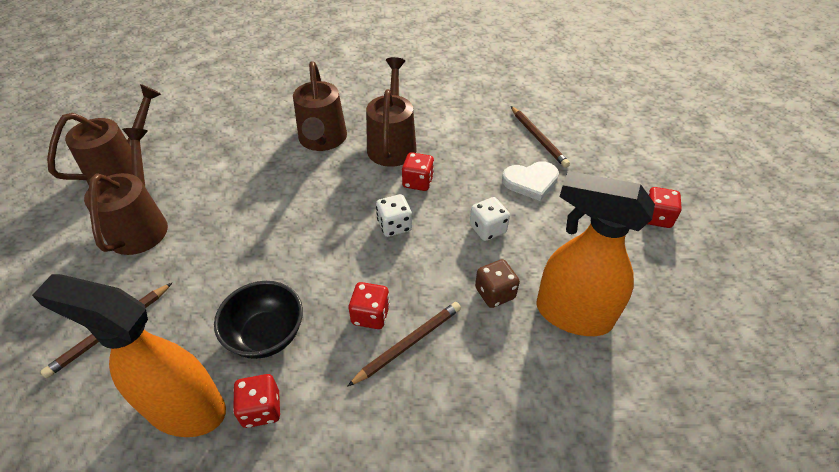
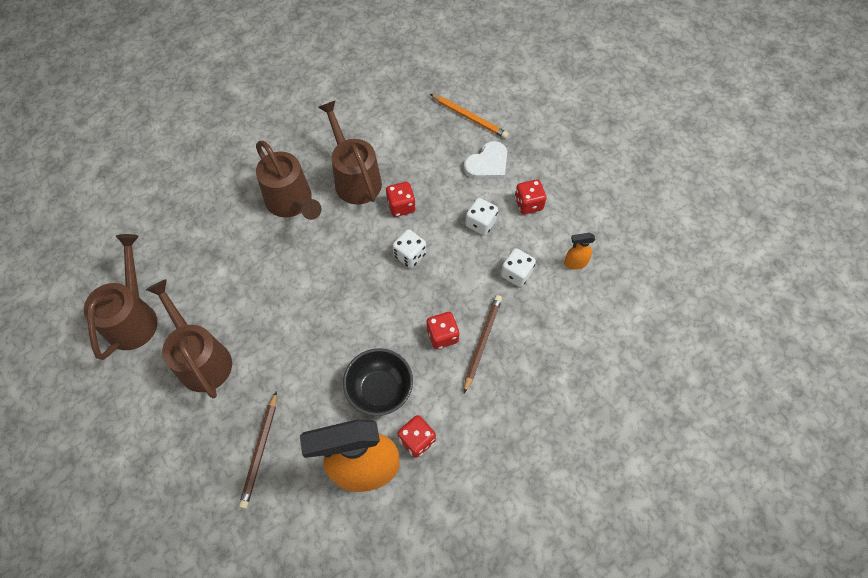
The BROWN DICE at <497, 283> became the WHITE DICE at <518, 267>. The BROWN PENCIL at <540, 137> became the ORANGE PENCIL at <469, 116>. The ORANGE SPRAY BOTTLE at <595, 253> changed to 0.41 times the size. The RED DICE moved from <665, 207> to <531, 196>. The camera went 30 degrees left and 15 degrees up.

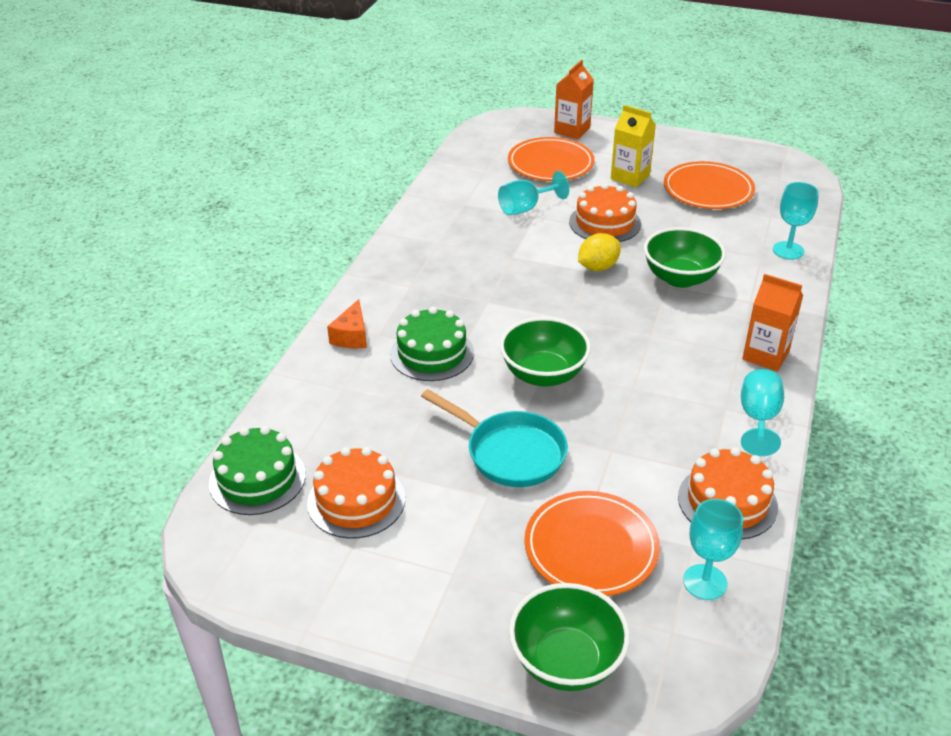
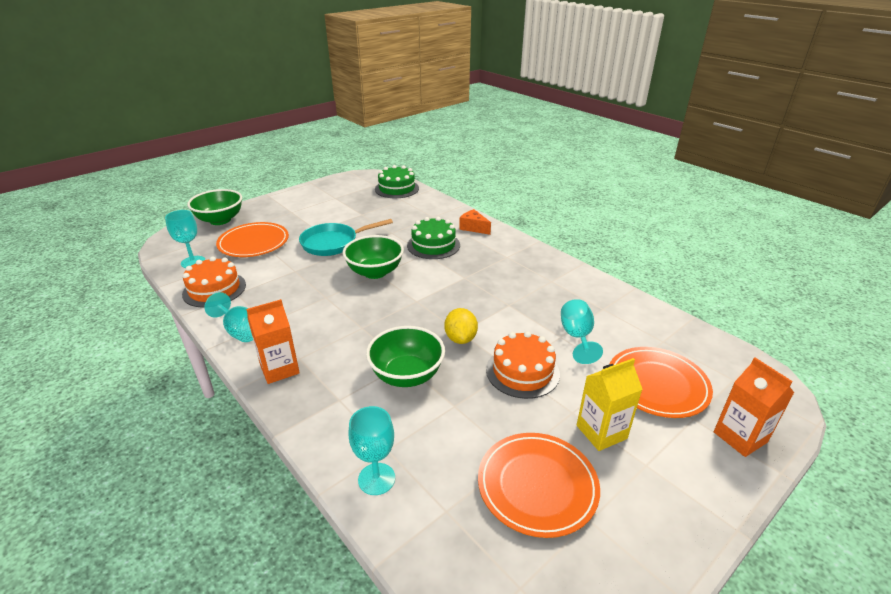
The ORANGE CAKE at <356, 493> disappeared. The camera went 120 degrees right and 5 degrees down.

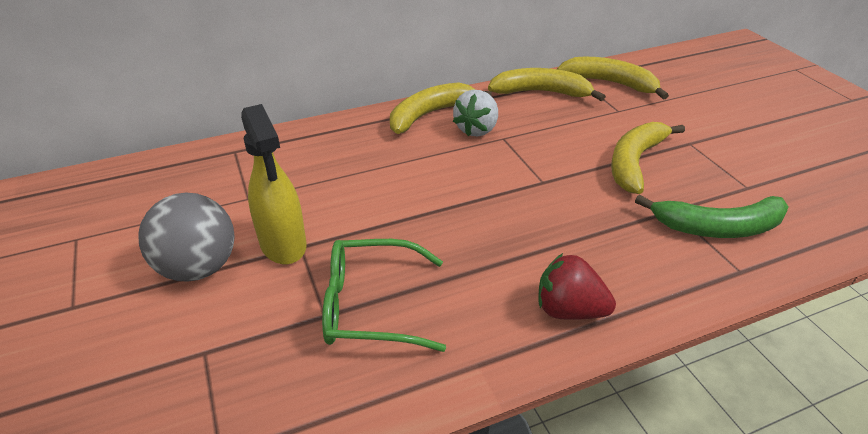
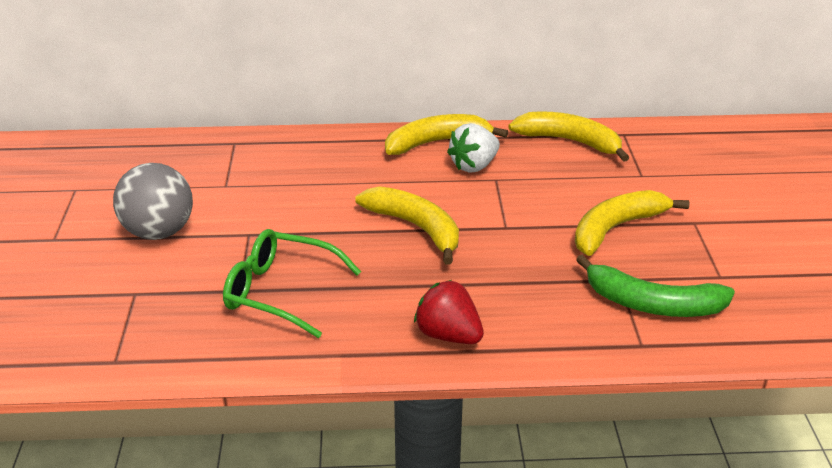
The YELLOW SPRAY BOTTLE at <274, 184> disappeared. The YELLOW BANANA moved from <613, 78> to <407, 225>. The camera went 20 degrees right and 5 degrees down.

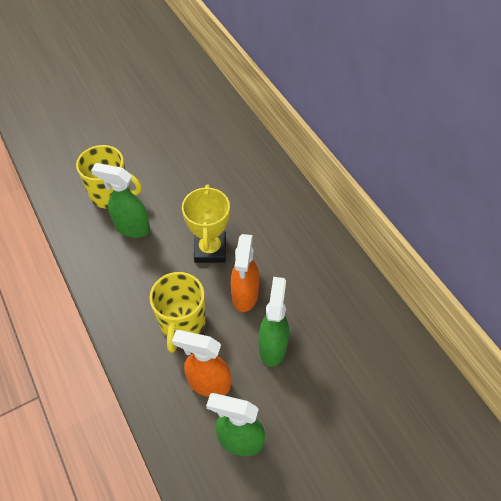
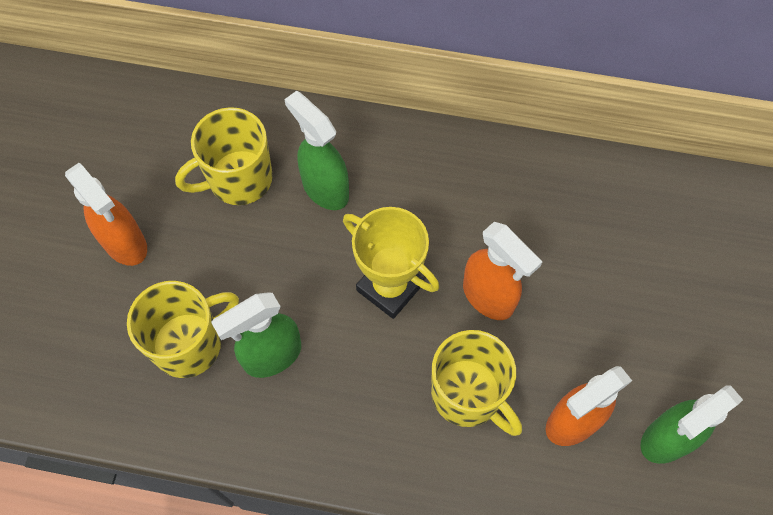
The GREEN SPRAY BOTTLE moved from <274, 322> to <316, 150>. The ORANGE SPRAY BOTTLE at <106, 214> appeared. The YELLOW MUG at <224, 156> appeared. The camera went 50 degrees left and 10 degrees up.

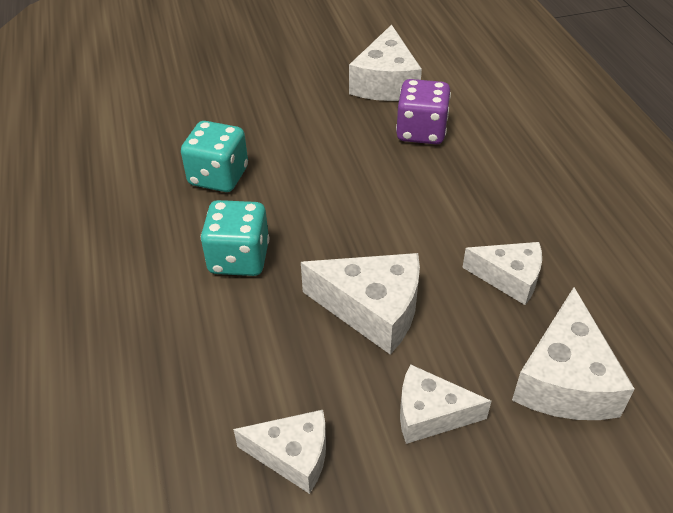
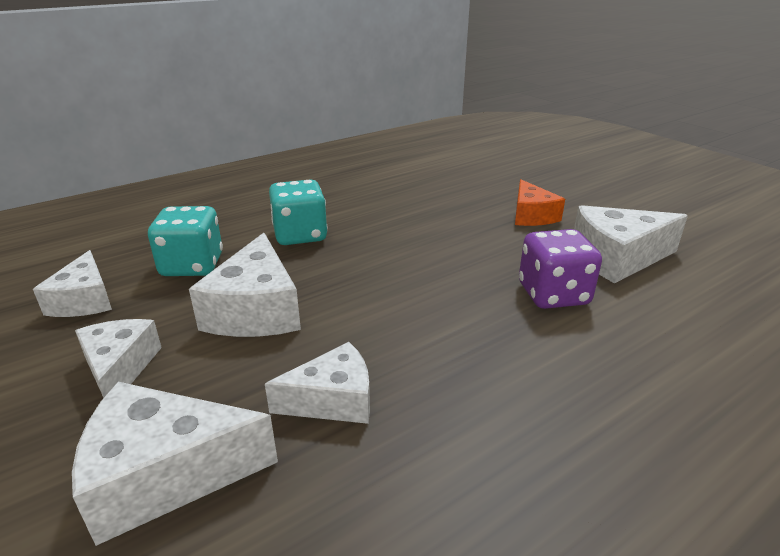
The TURQUOISE DICE moved from <214, 156> to <185, 241>. The WHITE CHEESE at <502, 273> turned 105 degrees counterclockwise. The ORANGE CHEESE at <540, 202> appeared. The camera went 70 degrees right and 15 degrees down.

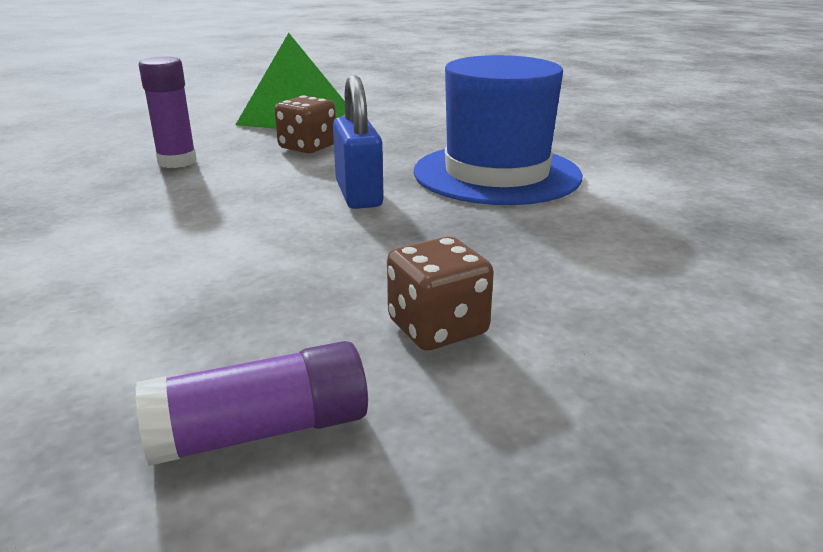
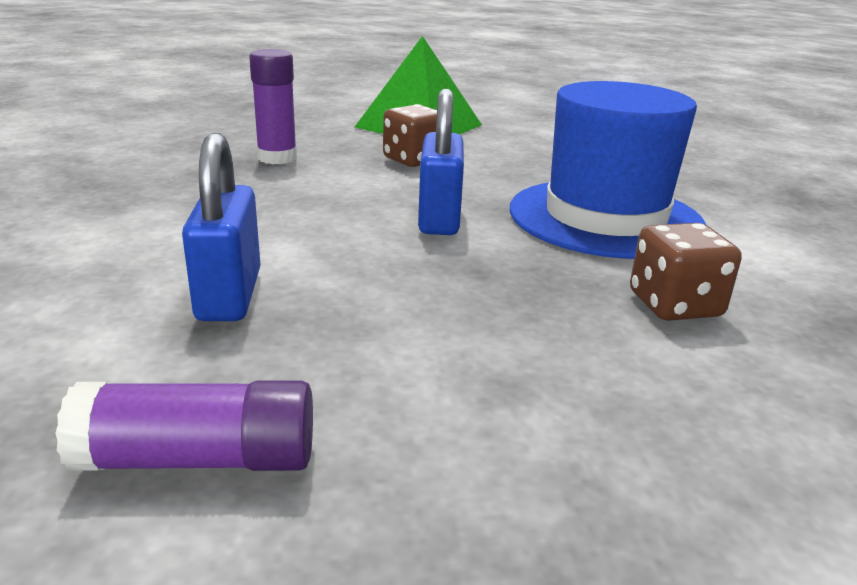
The BROWN DICE moved from <440, 293> to <686, 272>. The BLUE PADLOCK at <221, 227> appeared. The camera went 15 degrees right and 0 degrees up.

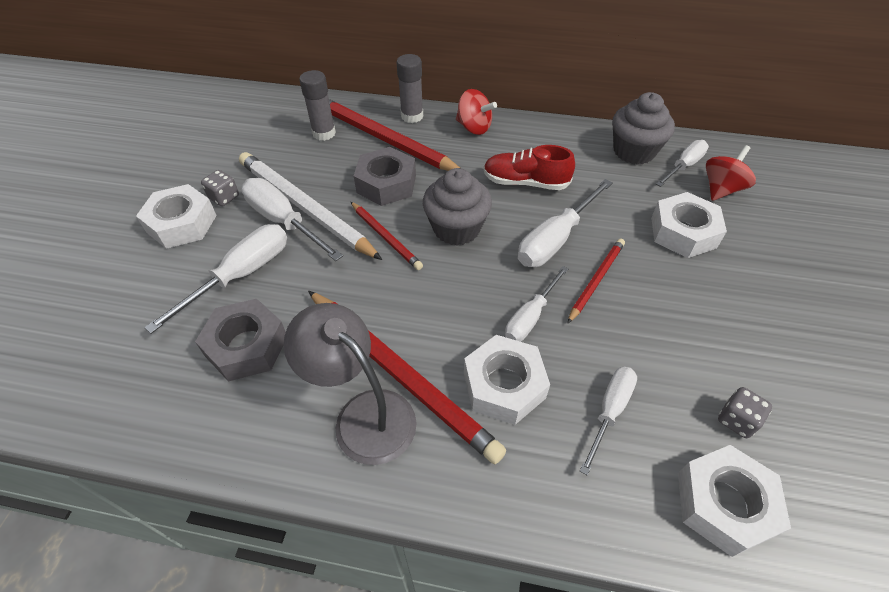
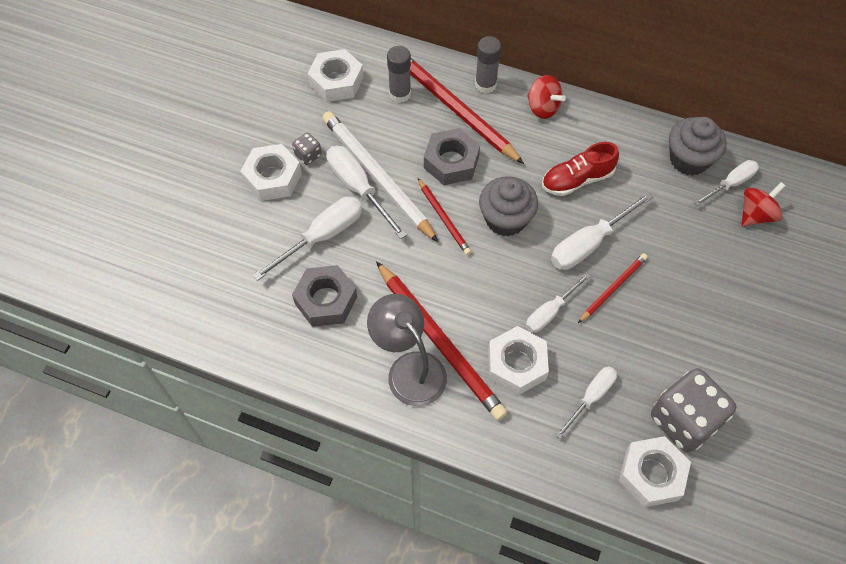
The RED SHOE at <529, 167> turned 45 degrees counterclockwise. The WHITE NUT moved from <689, 225> to <336, 75>. The GREY DICE at <745, 412> changed to 2.25 times the size. The camera went 10 degrees right and 10 degrees up.

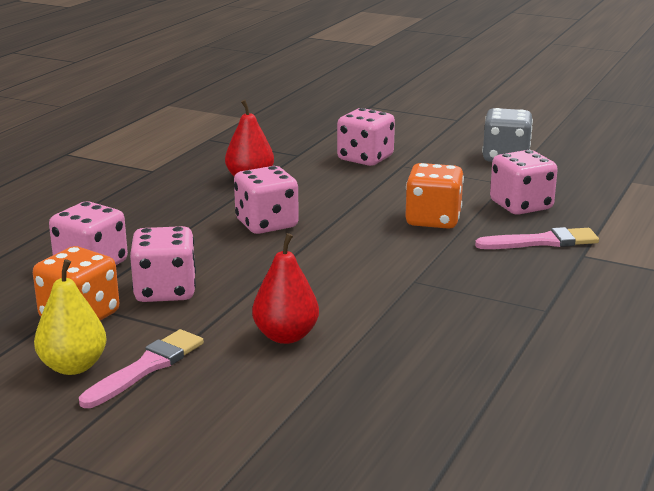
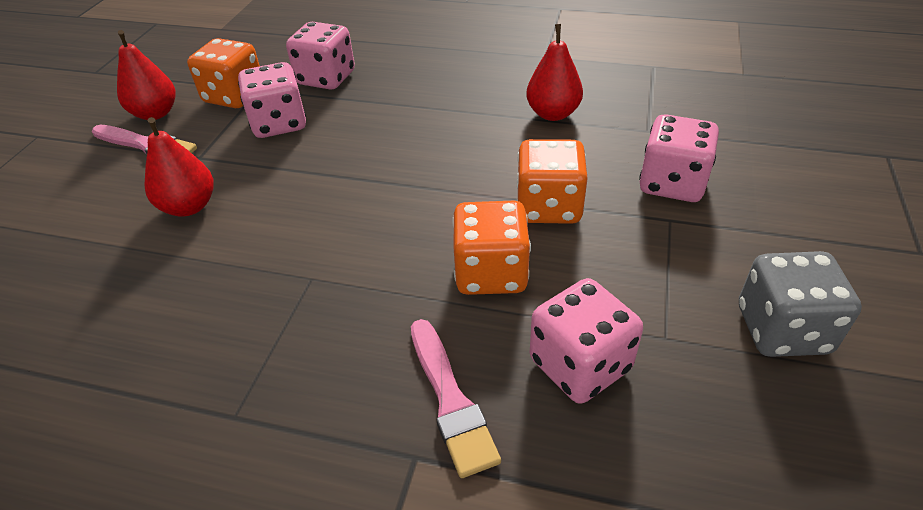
The YELLOW PEAR at <70, 317> became the RED PEAR at <146, 75>. The PINK DICE at <266, 200> disappeared. The ORANGE DICE at <552, 181> appeared. The camera went 80 degrees right and 20 degrees up.

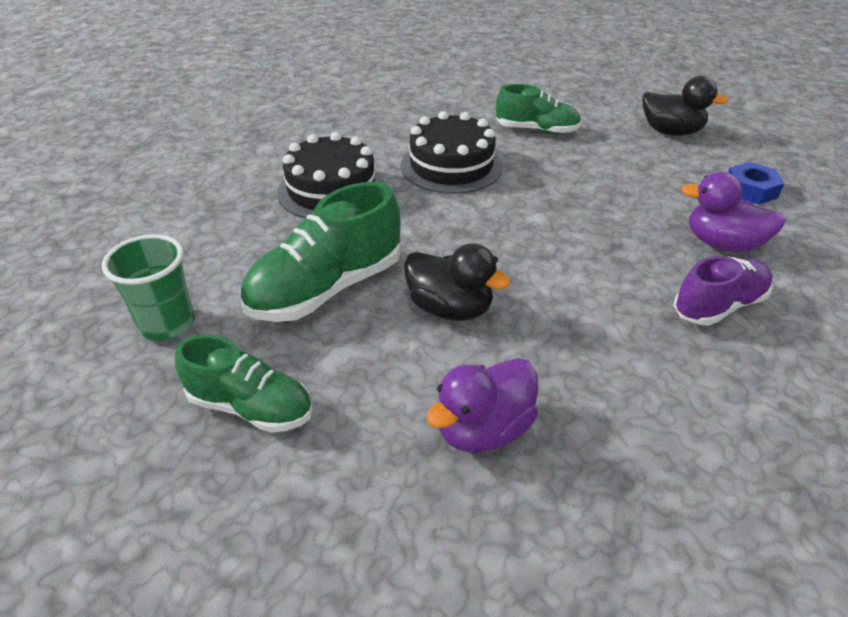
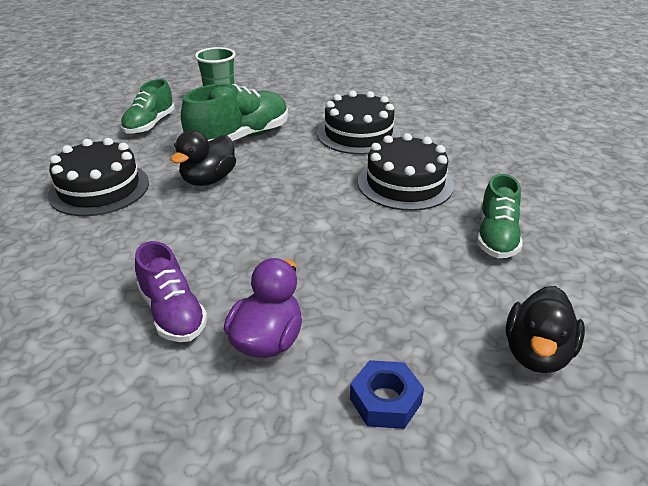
The GREEN SHOE at <320, 252> turned 90 degrees clockwise. The PURPLE DUCK at <482, 405> was replaced by the BLACK CAKE at <98, 177>. The camera went 90 degrees right and 5 degrees down.

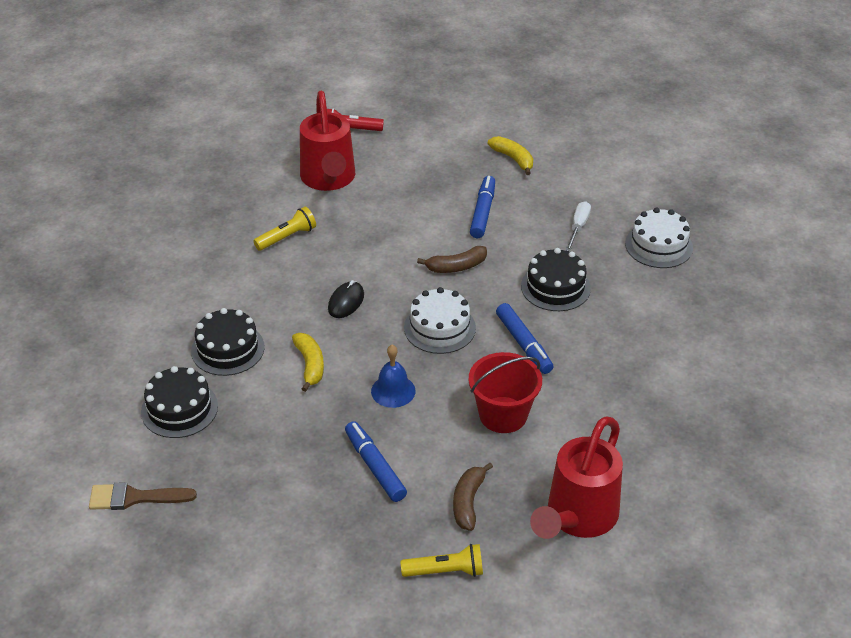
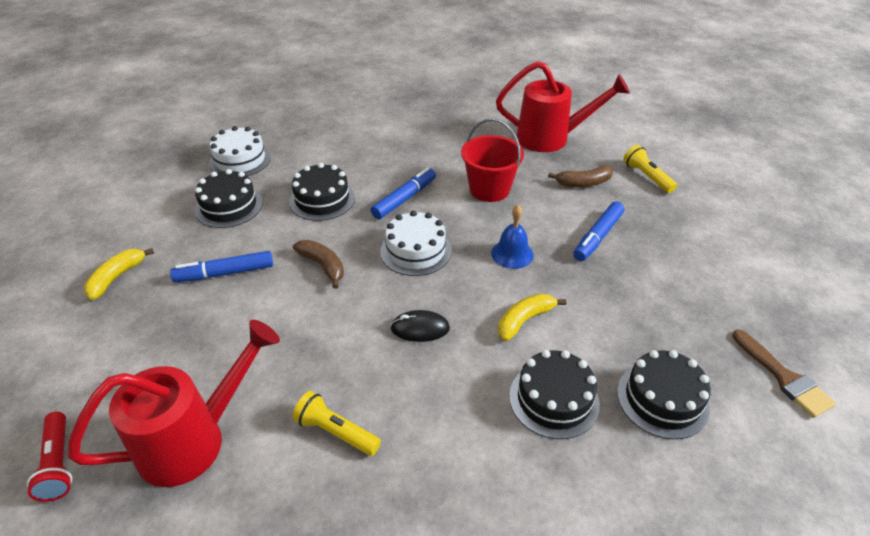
The WHITE SCREWDRIVER at <578, 226> was replaced by the BLACK CAKE at <229, 198>. The camera went 115 degrees left and 0 degrees up.

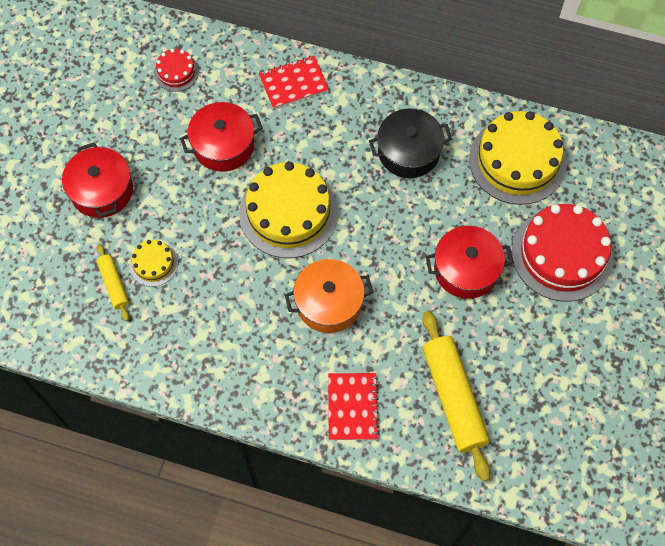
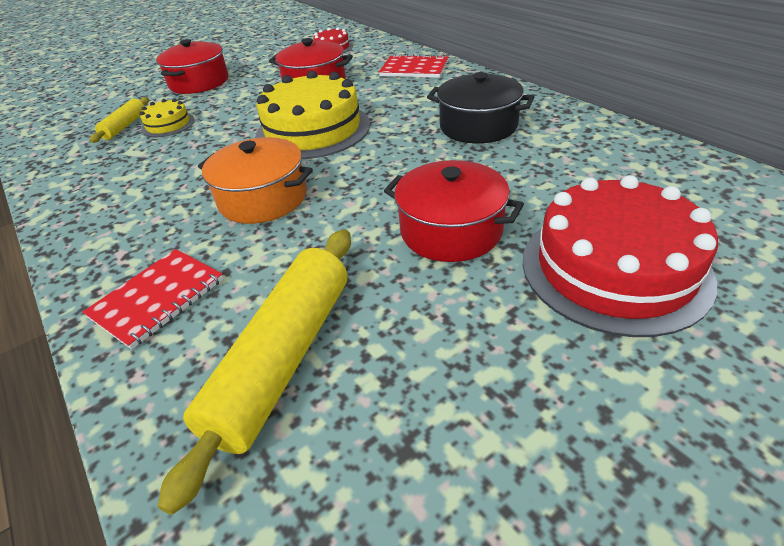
The YELLOW CAKE at <518, 158> disappeared. The camera went 40 degrees right and 25 degrees down.

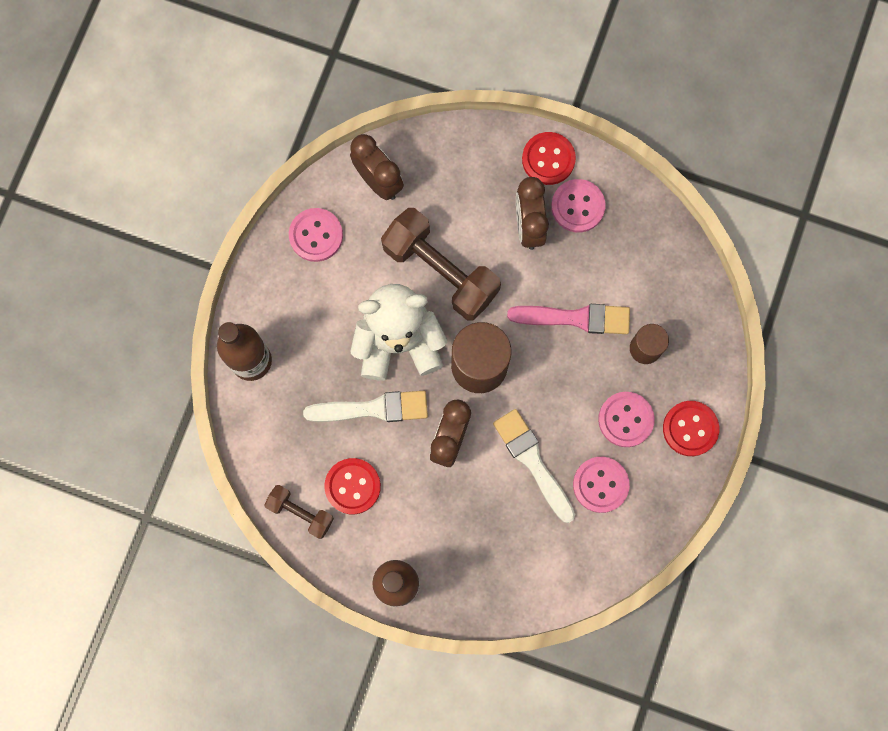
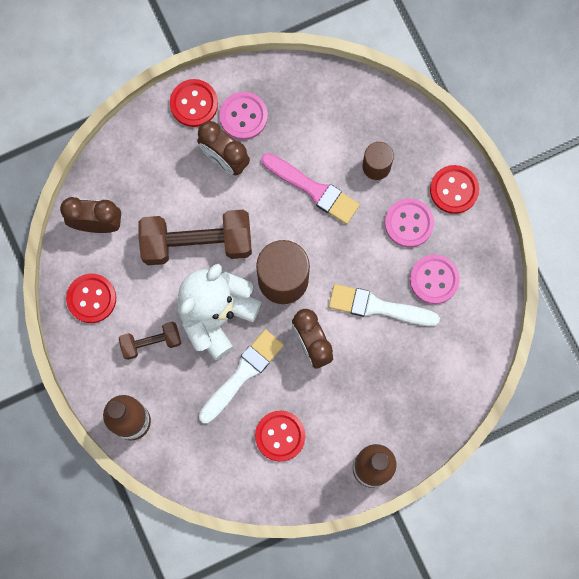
The BROWN DUMBBELL moved from <299, 512> to <150, 341>. The PINK BUTTON at <316, 235> became the RED BUTTON at <91, 298>. The PINK BRUSH at <568, 319> turned 75 degrees clockwise. The camera went 45 degrees left and 0 degrees up.

